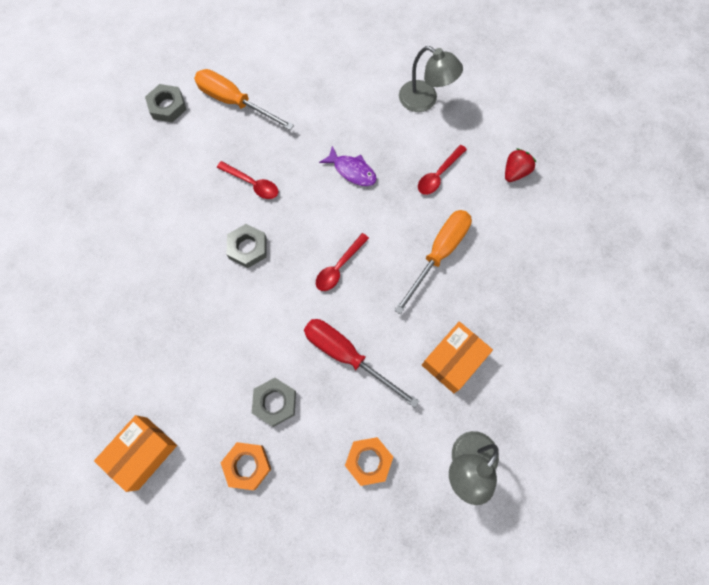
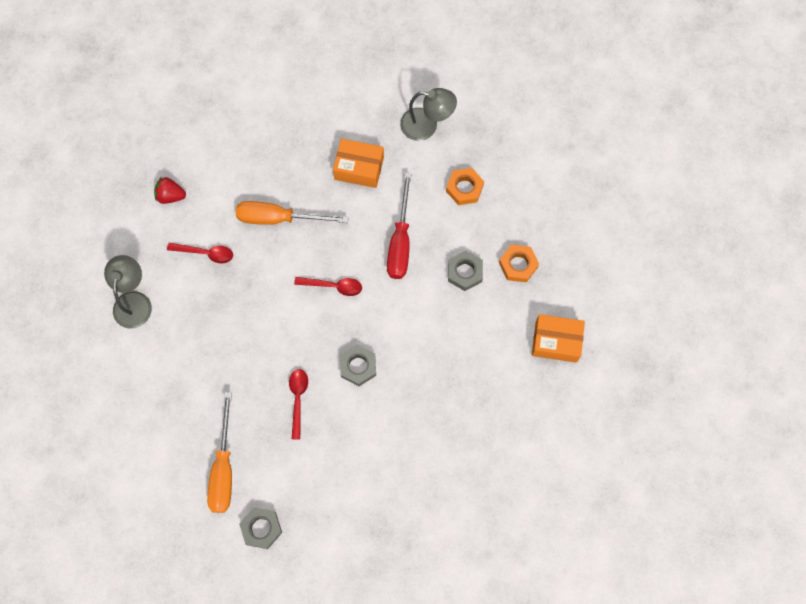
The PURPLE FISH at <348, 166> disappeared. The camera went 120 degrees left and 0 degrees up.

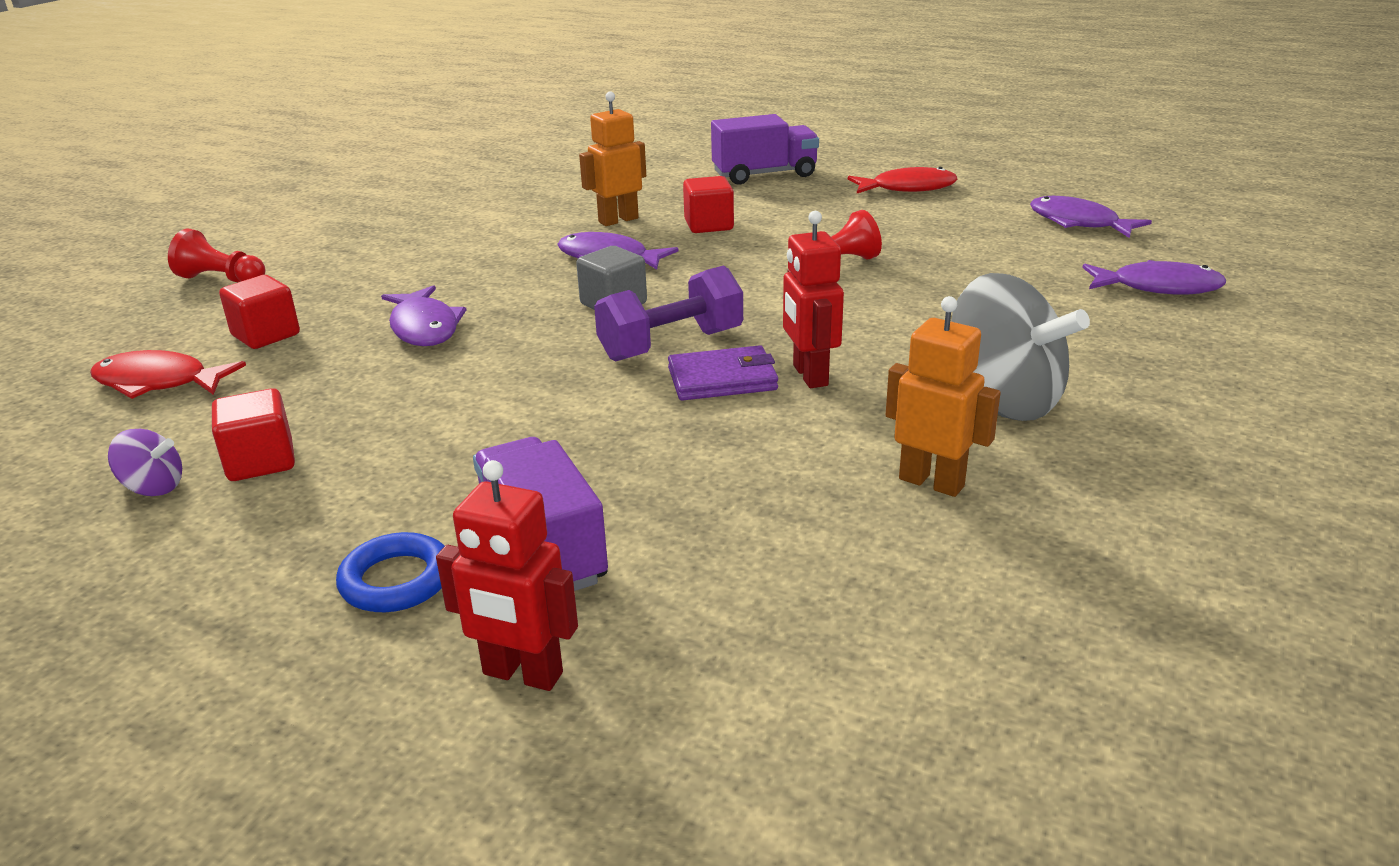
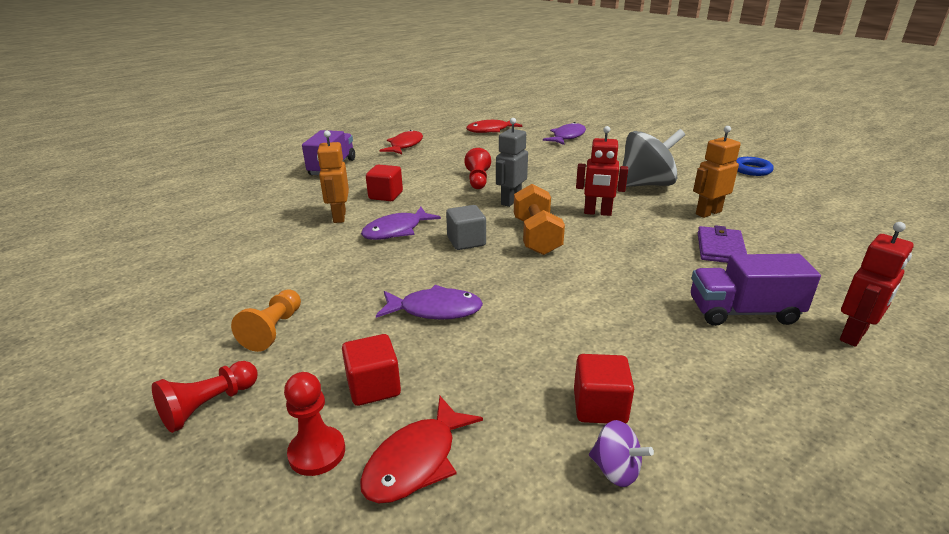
The PURPLE SPINNING TOP at <145, 462> turned 90 degrees clockwise. The BLUE RING moved from <390, 572> to <755, 166>. The PURPLE DUMBBELL at <668, 313> became the ORANGE DUMBBELL at <539, 219>. The PURPLE WALLET moved from <723, 373> to <722, 244>. The PURPLE FISH at <1091, 217> became the RED FISH at <494, 126>. The ORANGE PAWN at <266, 320> appeared. The RED PAWN at <314, 424> appeared. The GREY ROBOT at <512, 162> appeared. The camera went 65 degrees left and 0 degrees up.

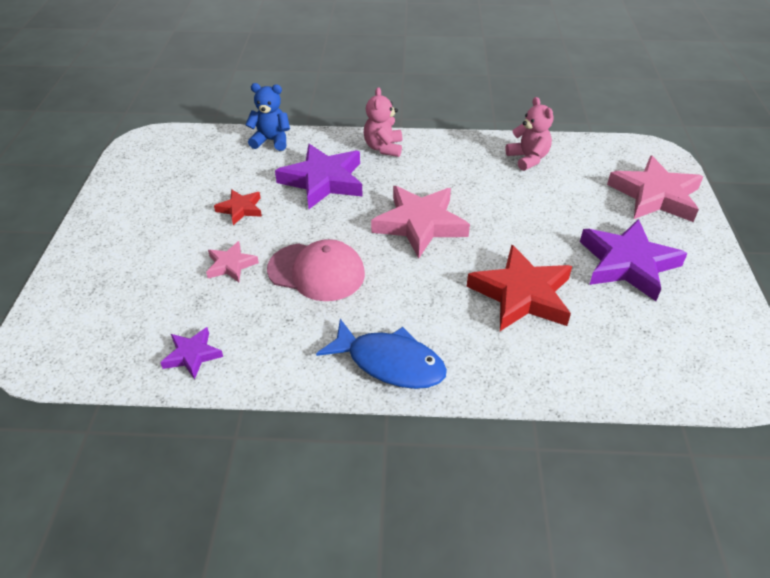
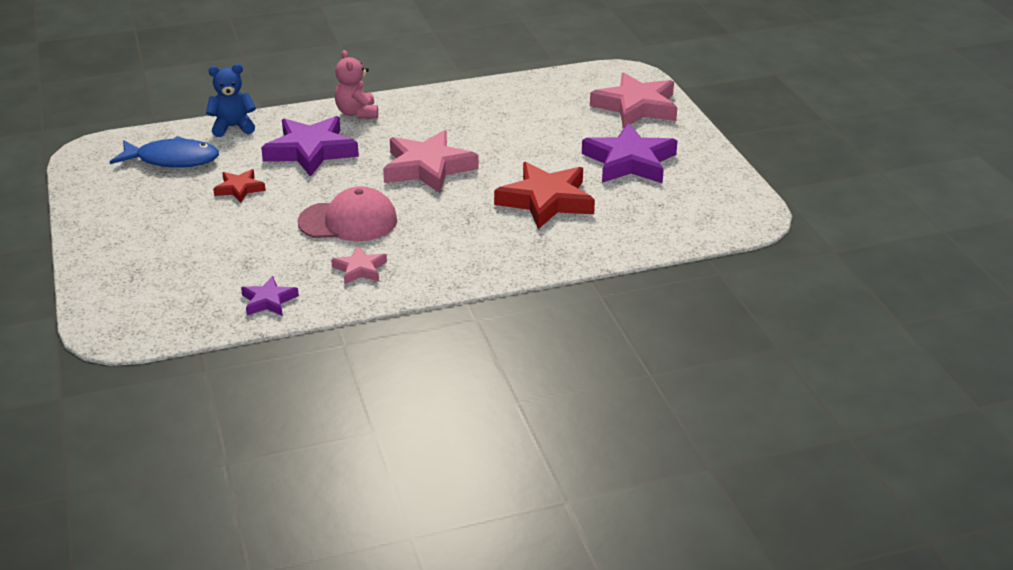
The PINK STAR moved from <232, 261> to <359, 265>. The BLUE FISH moved from <381, 354> to <164, 152>. The PINK TEDDY BEAR at <529, 134> disappeared. The camera went 20 degrees left and 10 degrees down.

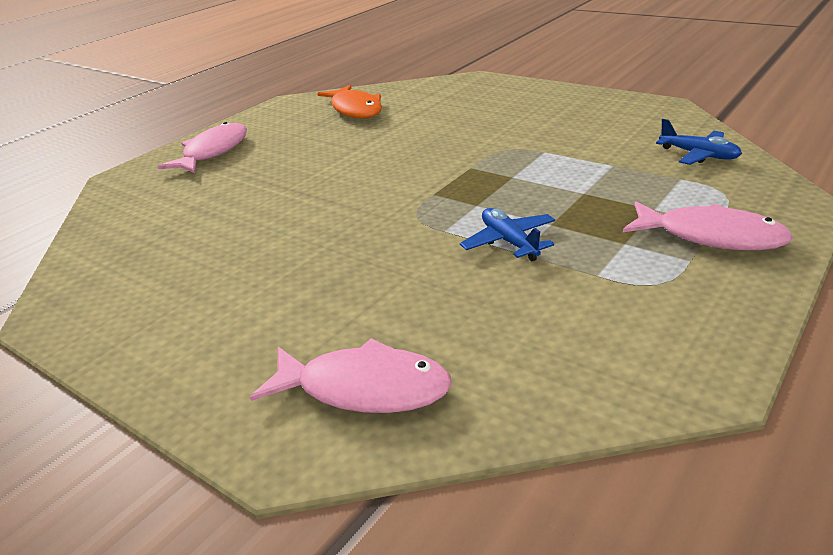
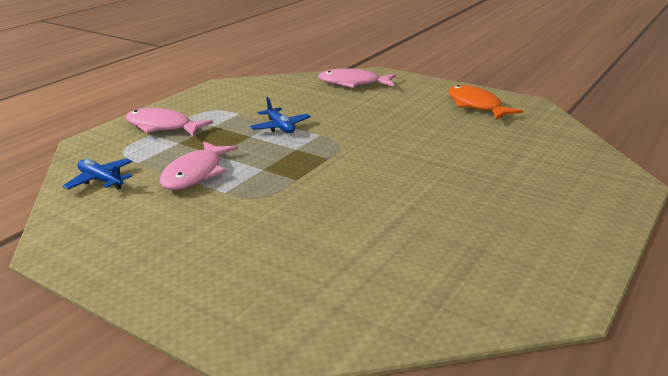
The PINK FISH moved from <202, 147> to <199, 165>. The ORANGE FISH moved from <349, 101> to <485, 102>. The camera went 175 degrees right and 5 degrees down.

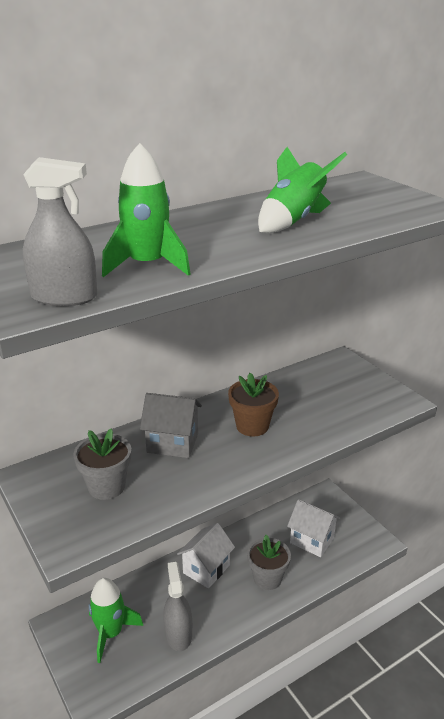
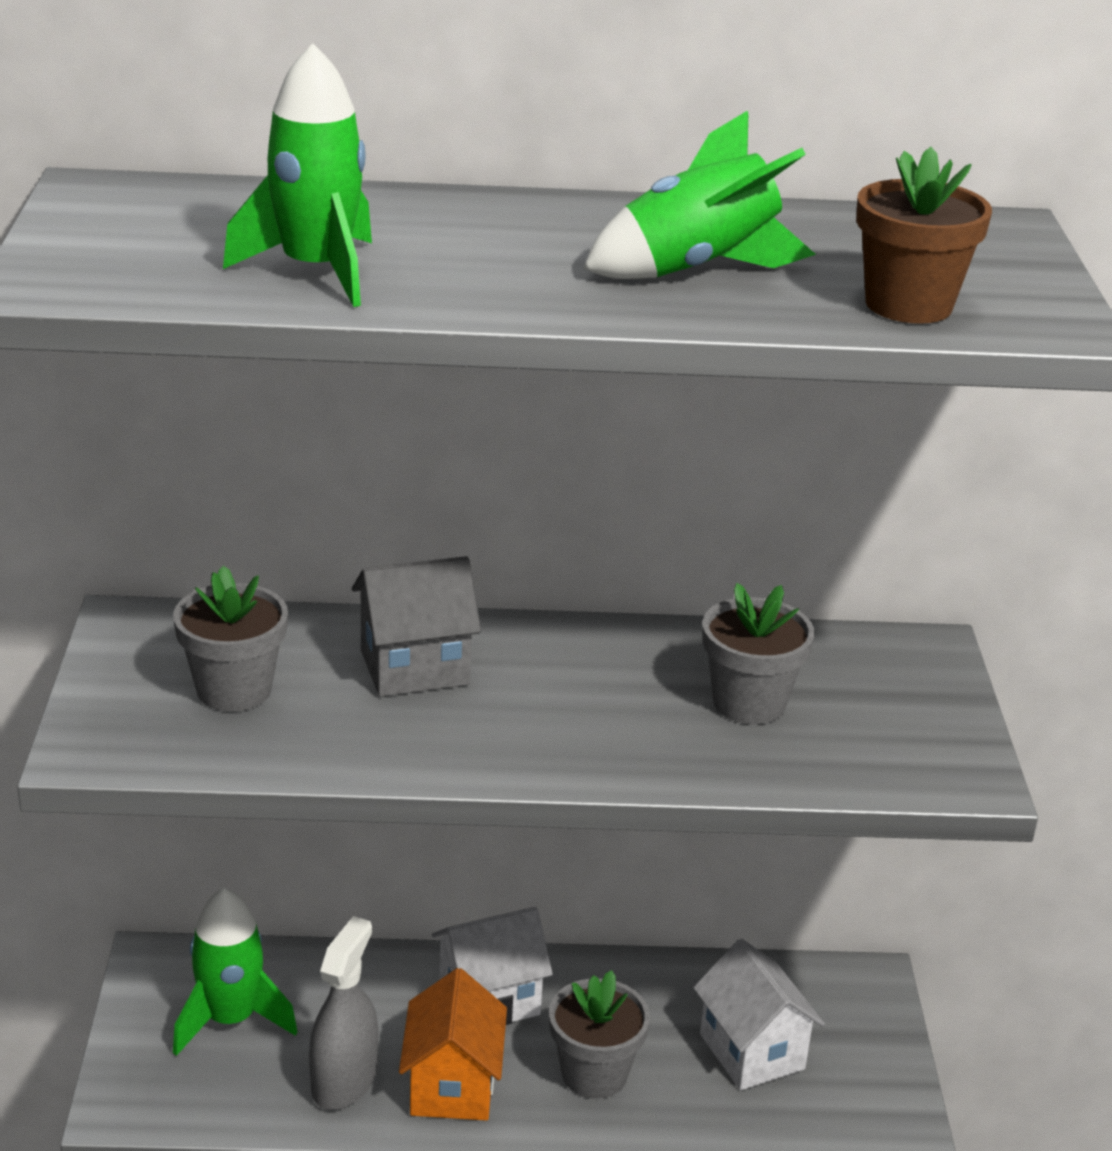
The GREY SPRAY BOTTLE at <60, 231> disappeared. The GREY HOUSE at <171, 425> turned 60 degrees counterclockwise. The BROWN FLOWER POT moved from <253, 405> to <924, 235>. The ORANGE HOUSE at <453, 1044> appeared. The GREY FLOWER POT at <758, 653> appeared. The camera went 30 degrees right and 0 degrees up.

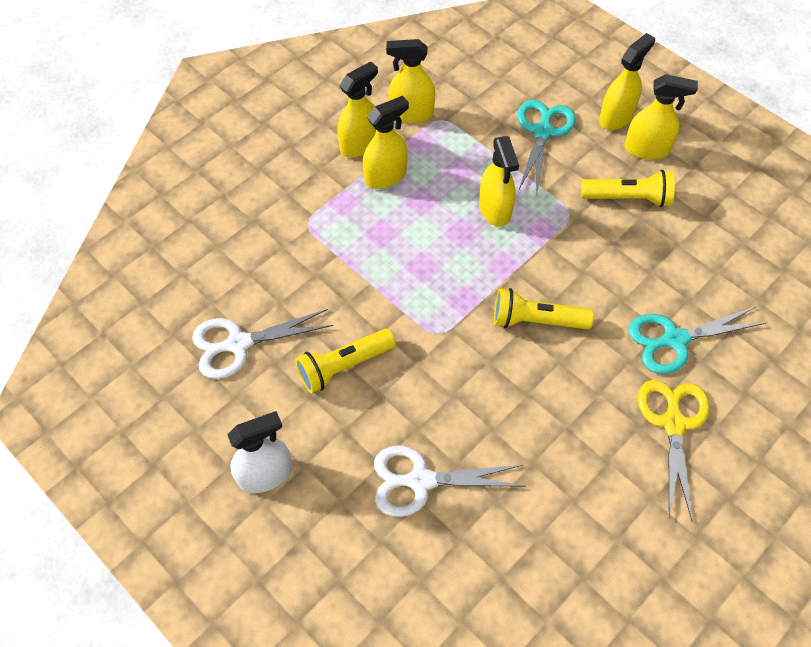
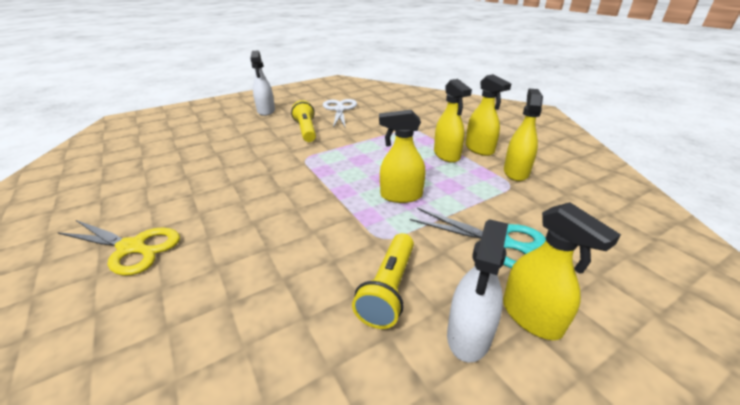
The WHITE SCISSORS at <449, 481> disappeared. The YELLOW FLASHLIGHT at <544, 309> disappeared. The YELLOW SPRAY BOTTLE at <661, 117> became the WHITE SPRAY BOTTLE at <477, 291>. The TURQUOISE SCISSORS at <697, 340> disappeared. The camera went 105 degrees right and 25 degrees down.

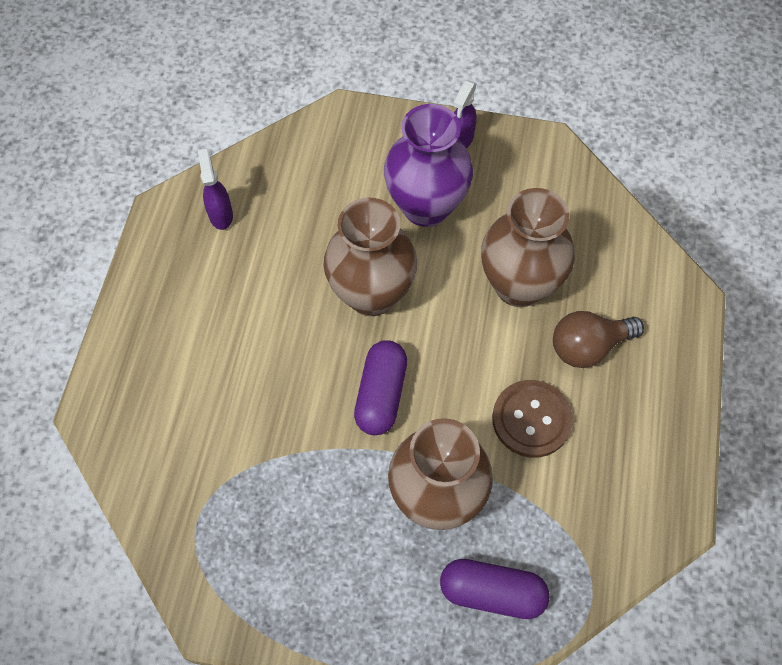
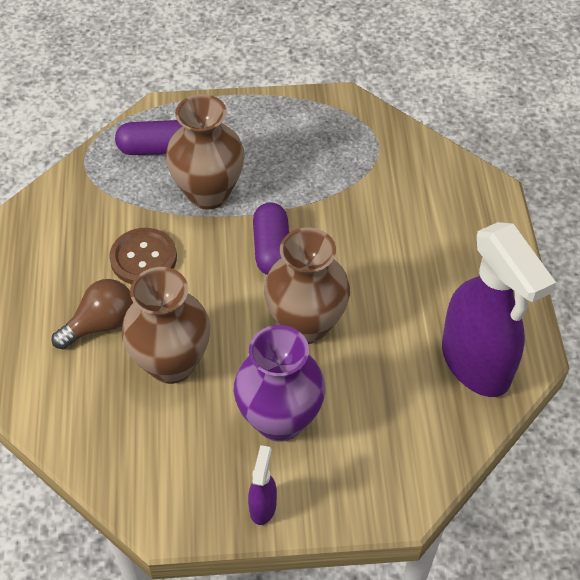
The PURPLE SPRAY BOTTLE at <215, 189> changed to 2.41 times the size. The camera went 165 degrees right and 10 degrees down.

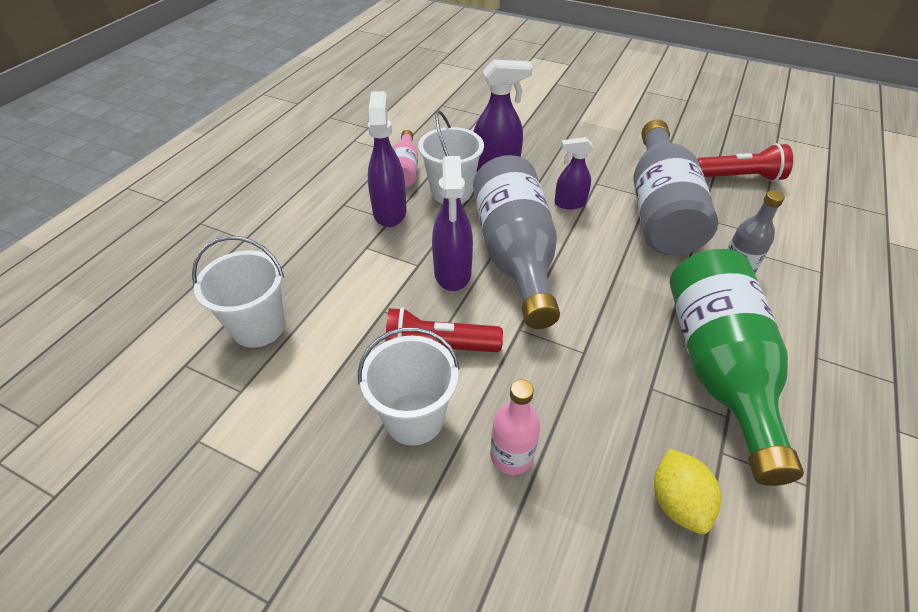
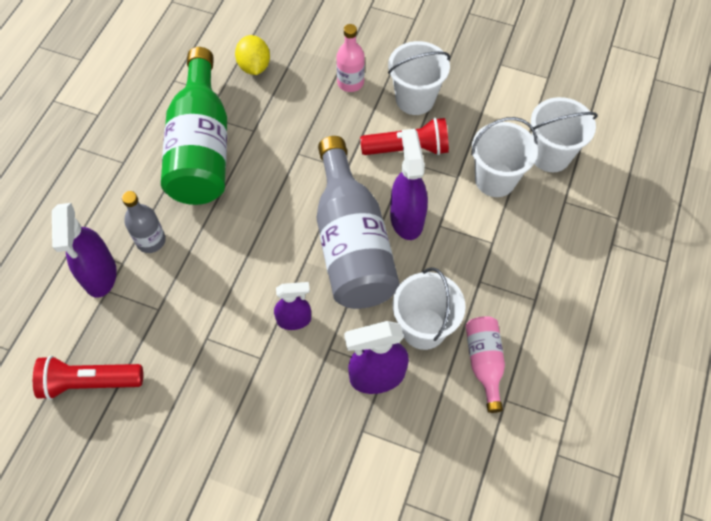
The PURPLE SPRAY BOTTLE moved from <387, 159> to <84, 250>. The GREY BOTTLE at <676, 187> disappeared. The WHITE BUCKET at <504, 157> appeared. The camera went 175 degrees right and 15 degrees up.

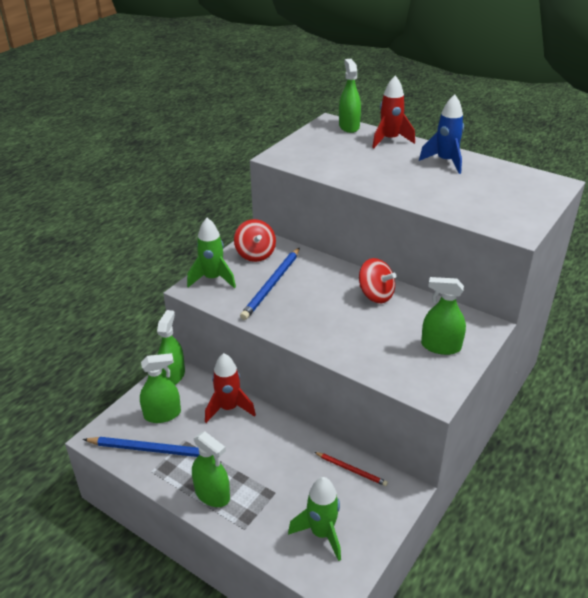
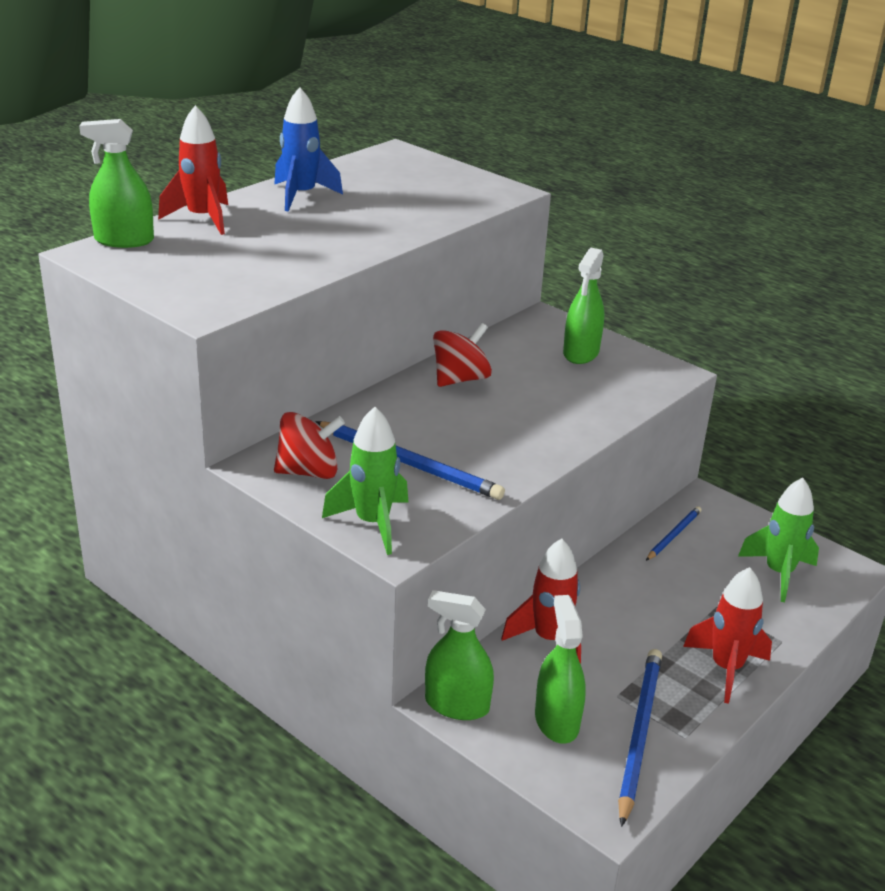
The GREEN SPRAY BOTTLE at <211, 469> was replaced by the RED ROCKET at <727, 635>. The RED PENCIL at <351, 469> became the BLUE PENCIL at <673, 533>. The camera went 85 degrees left and 5 degrees down.

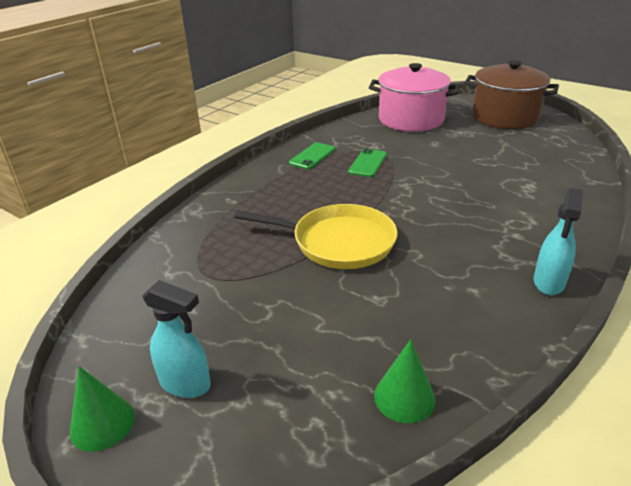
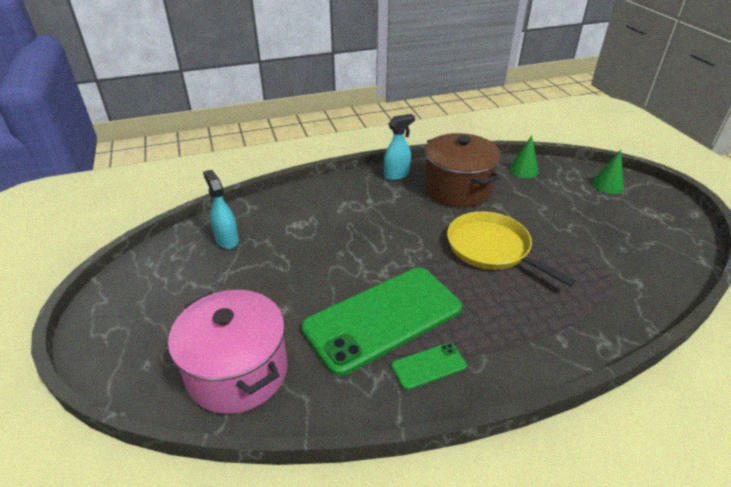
The GREEN CONE moved from <102, 409> to <608, 172>. The TURQUOISE SPRAY BOTTLE moved from <176, 339> to <221, 209>. The GREEN PHONE at <367, 162> changed to 2.37 times the size. The BROWN POT moved from <511, 94> to <462, 170>. The camera went 145 degrees left and 5 degrees up.

